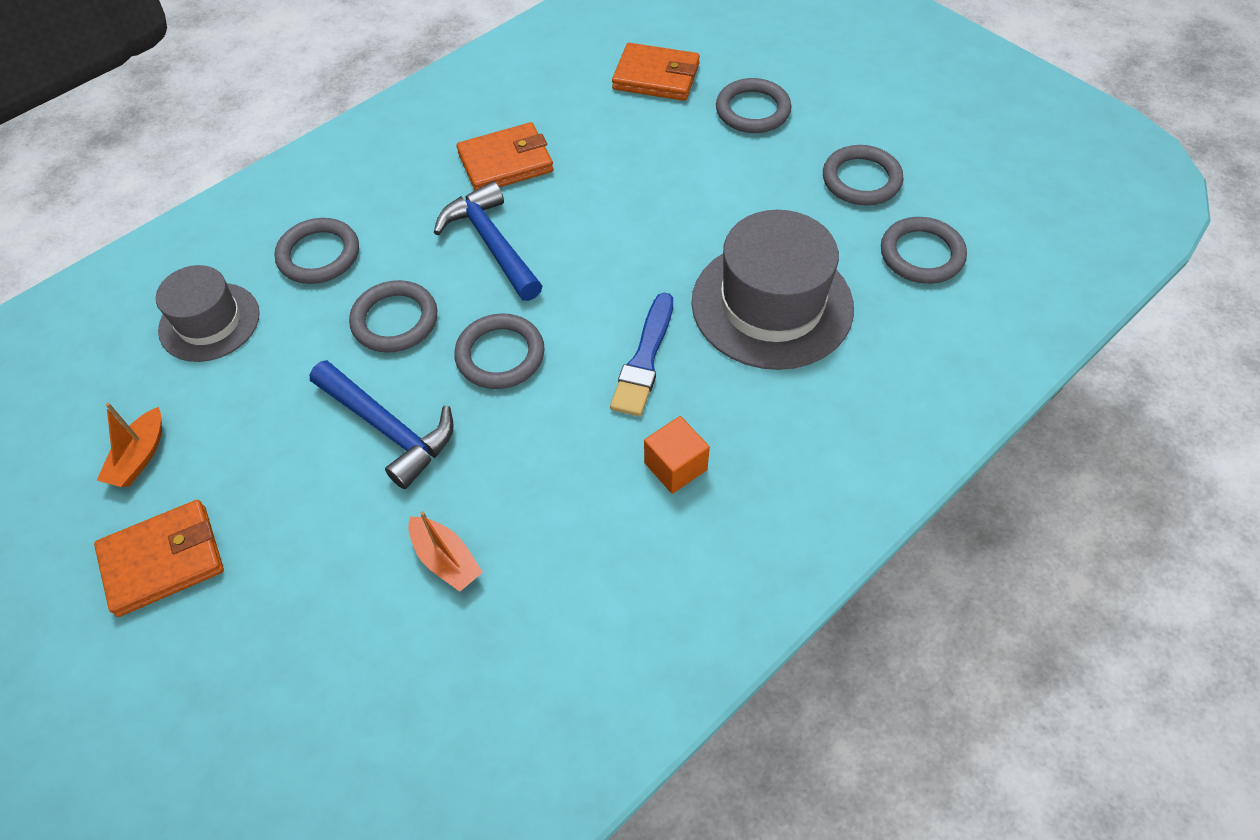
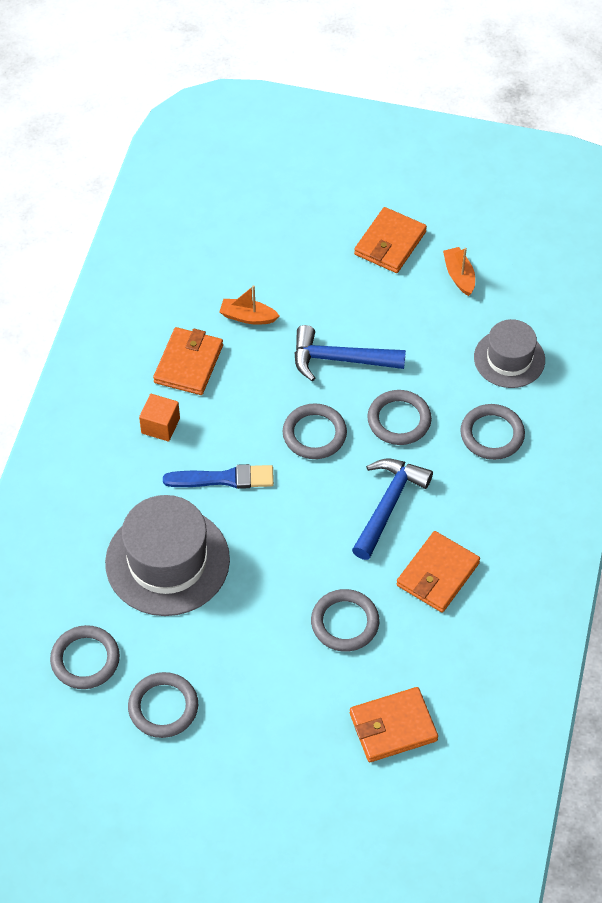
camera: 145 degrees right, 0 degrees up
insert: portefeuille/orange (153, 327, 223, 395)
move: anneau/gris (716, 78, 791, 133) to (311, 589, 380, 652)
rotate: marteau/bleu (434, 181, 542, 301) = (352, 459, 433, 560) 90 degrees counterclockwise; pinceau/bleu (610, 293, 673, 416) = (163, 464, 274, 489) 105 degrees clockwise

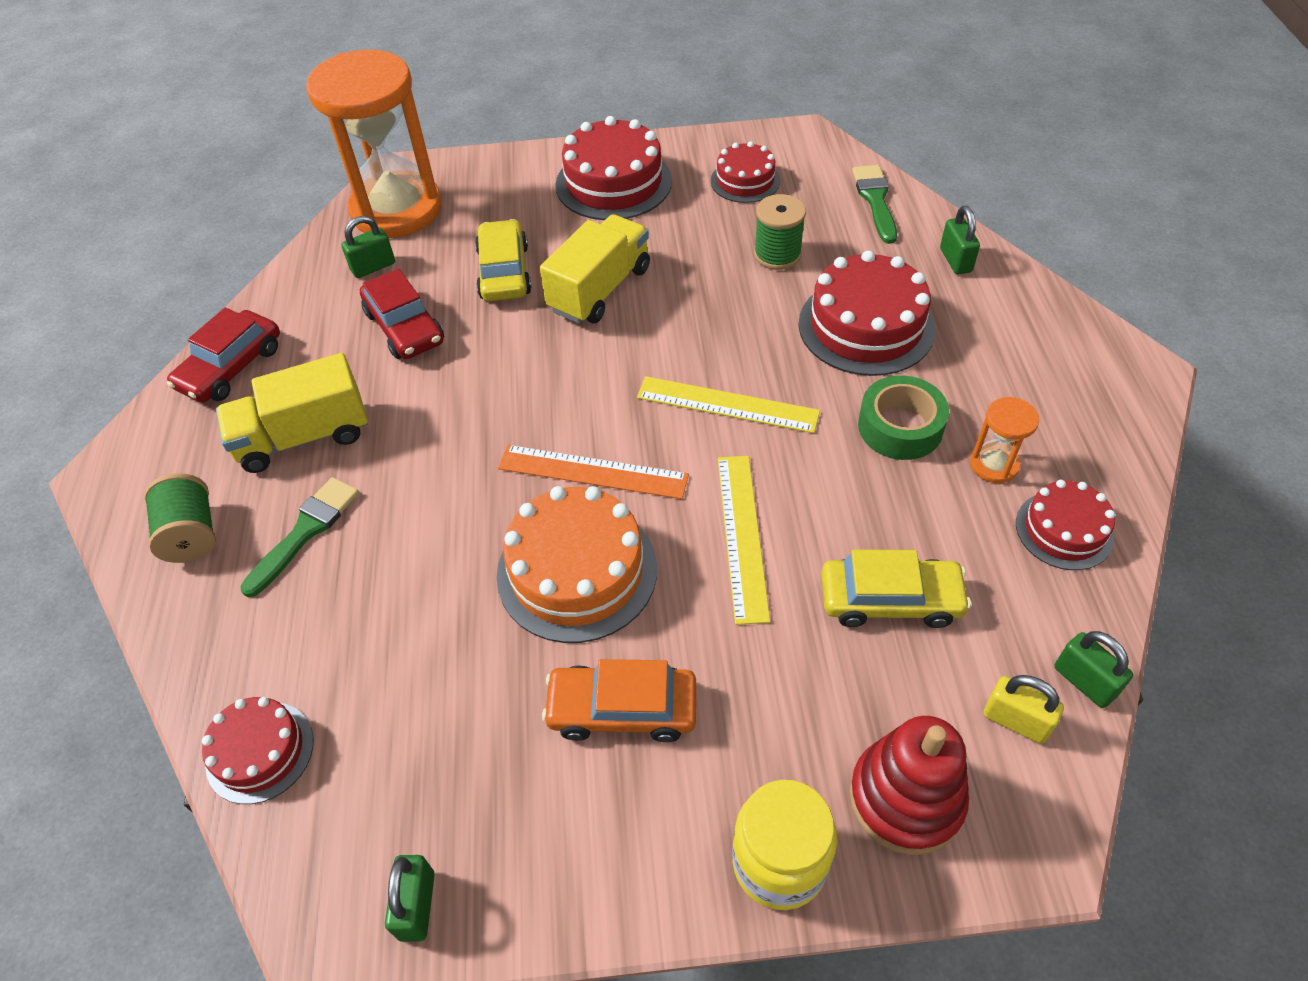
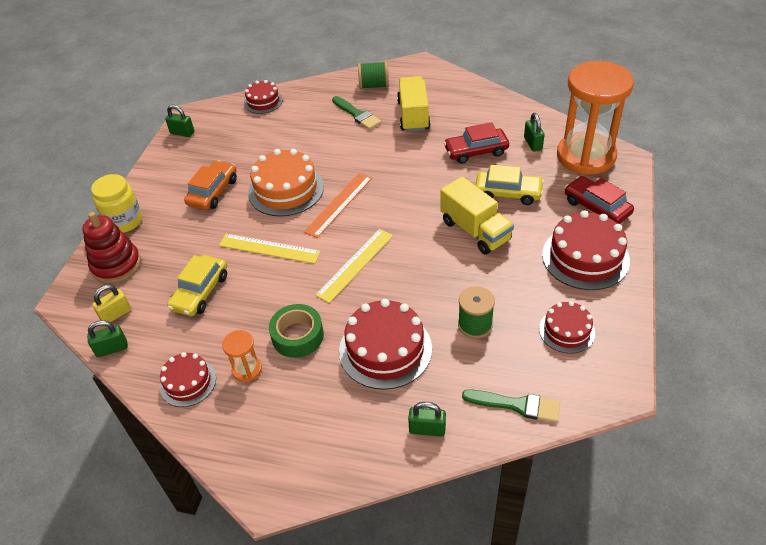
camera: 110 degrees right, 5 degrees down
move: voiture/rouge (167, 307, 280, 403) to (565, 176, 634, 224)

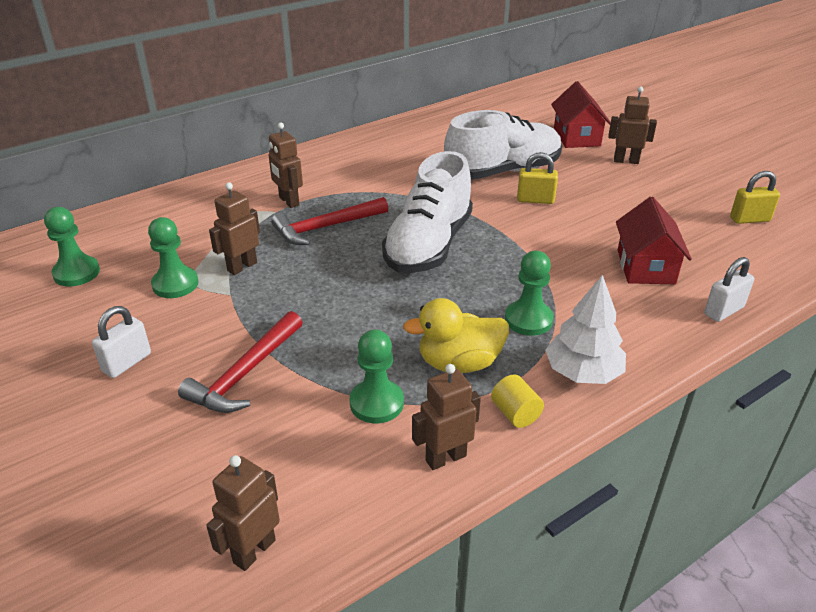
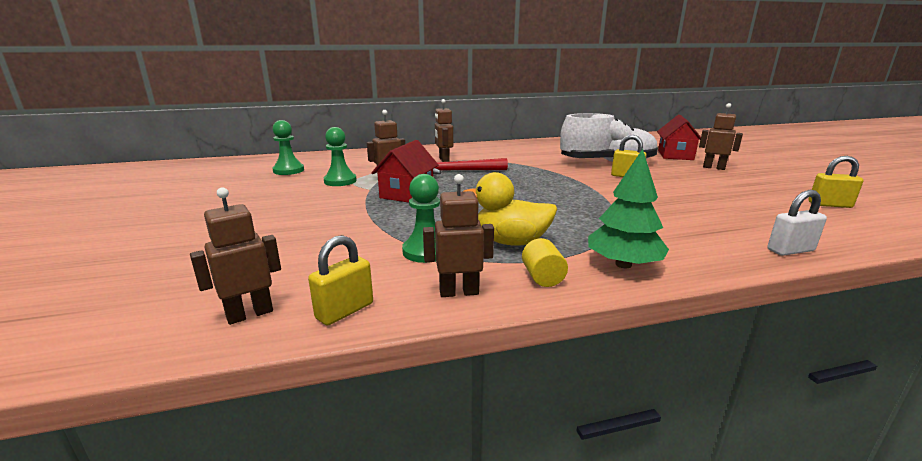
camera: 20 degrees right, 15 degrees down
delete: chaussure/blanc (382, 151, 473, 273); pion/vert (505, 251, 554, 336); cadenas/blanc (92, 306, 151, 378); marteau/rouge (178, 311, 303, 413)
insert: cadenas/jaune (308, 235, 373, 326)
move: maison/rouge (616, 197, 692, 284) to (371, 140, 439, 202)
recolor: arbre/blanc (545, 275, 626, 384) to arbre/vert (588, 149, 669, 268)

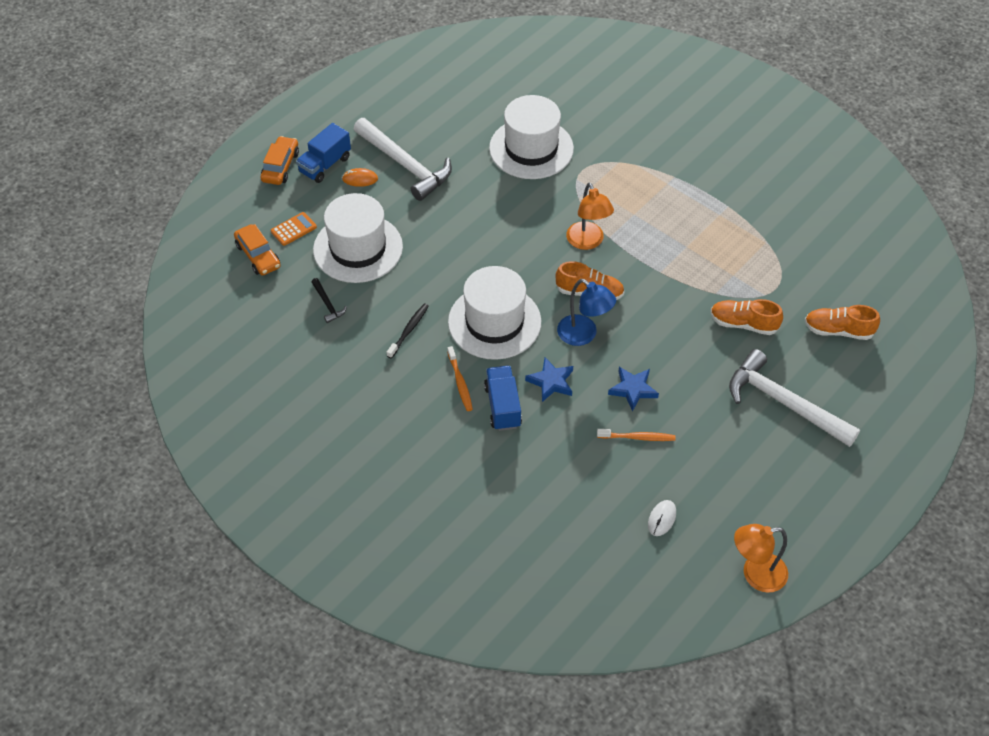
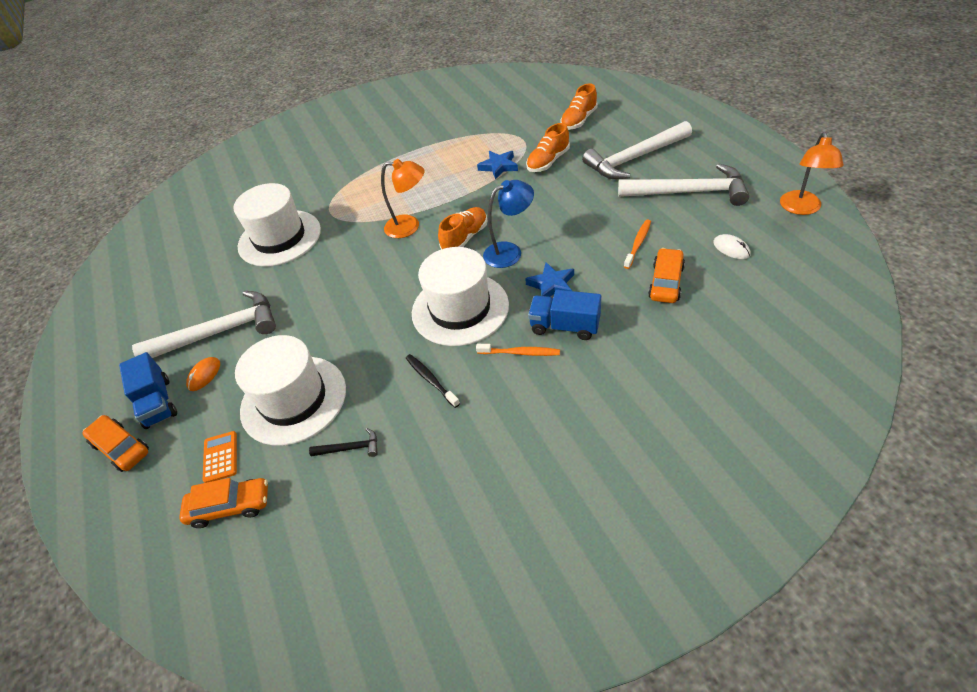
camera: 60 degrees left, 5 degrees down
insert: marteau/blanc (618, 164, 749, 206); voiture/orange (648, 248, 685, 303)
move: étoile/bleu (608, 367, 659, 412) to (477, 151, 518, 180)

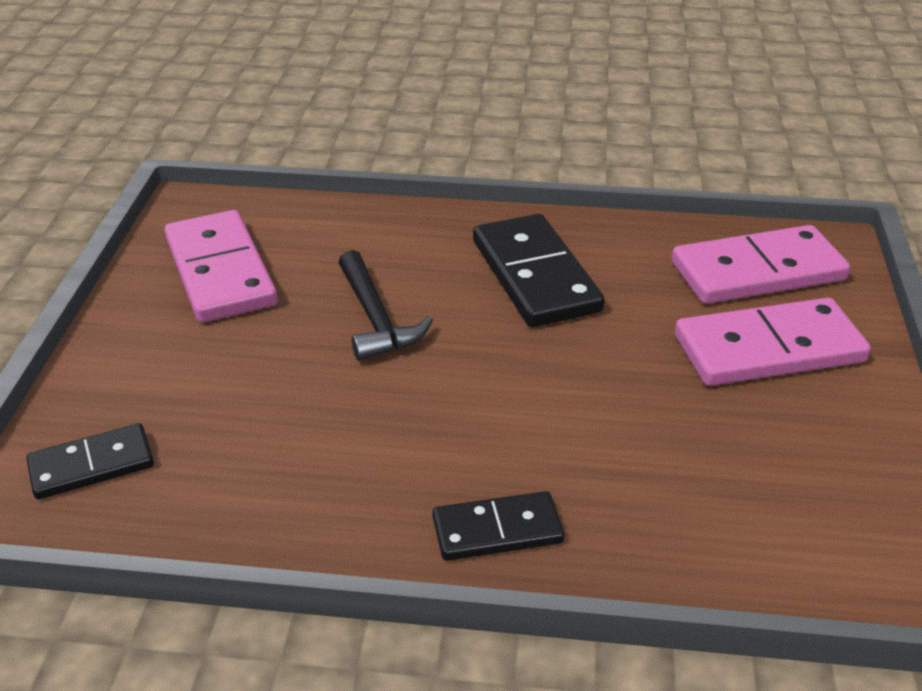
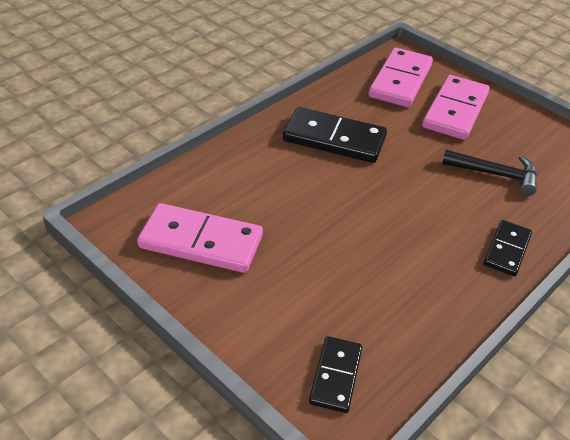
camera: 55 degrees left, 5 degrees up
move: marteau/noir (338, 250, 433, 361) to (442, 150, 537, 196)

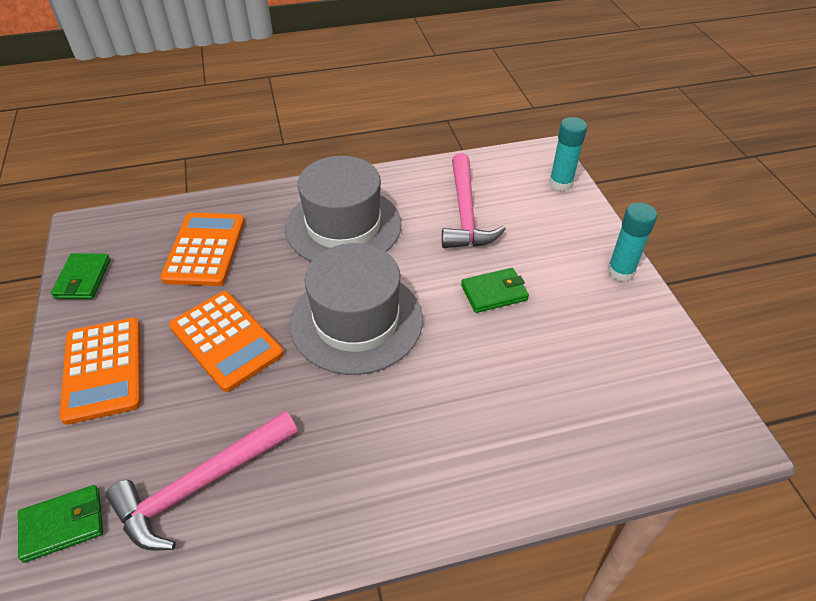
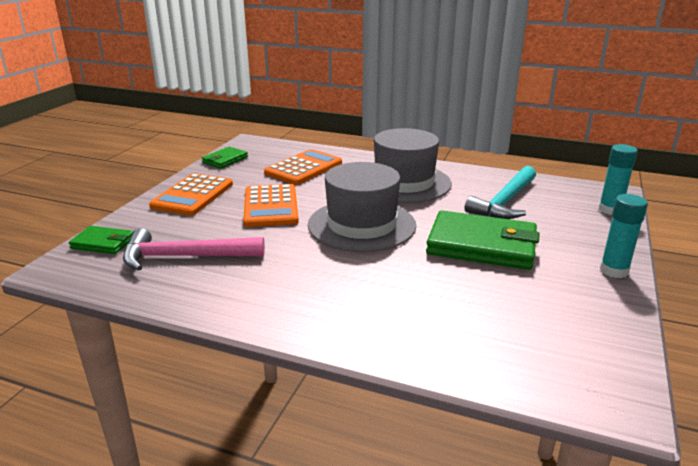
camera: 35 degrees right, 20 degrees down
recolor: marteau/rose (442, 153, 506, 248) to marteau/turquoise (465, 166, 536, 219)
resize: portefeuille/vert (461, 268, 529, 313) = (426, 210, 540, 270) x1.96

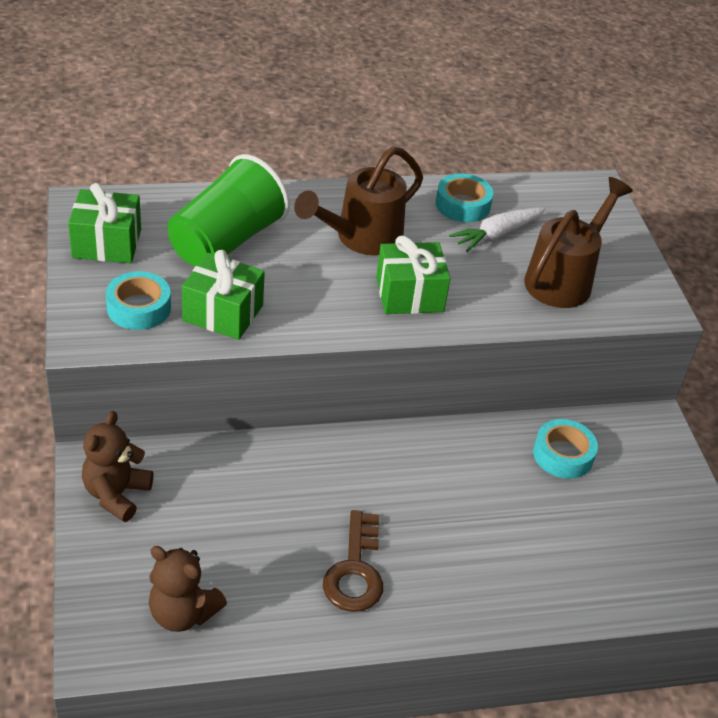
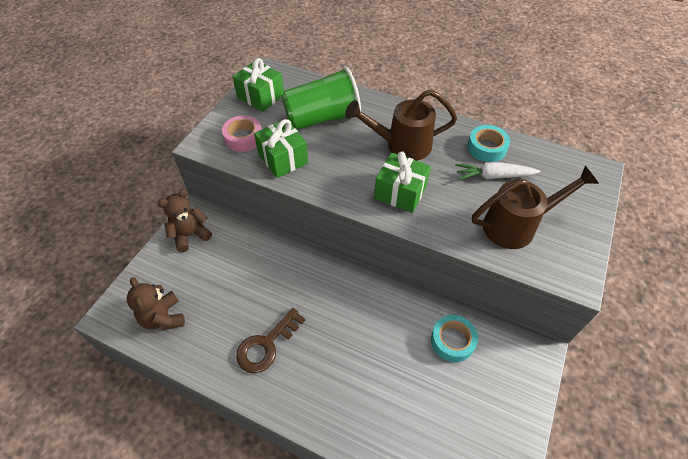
camera: 40 degrees right, 10 degrees up
recolor: ruban adhésif/turquoise (106, 271, 171, 330) to ruban adhésif/rose (222, 115, 262, 152)

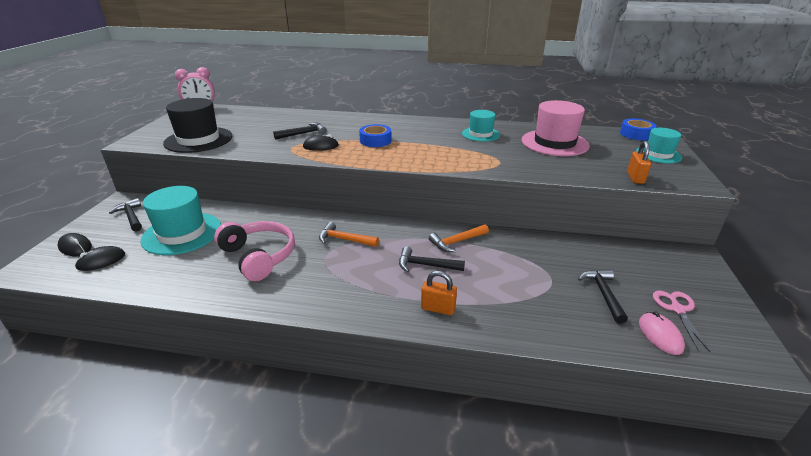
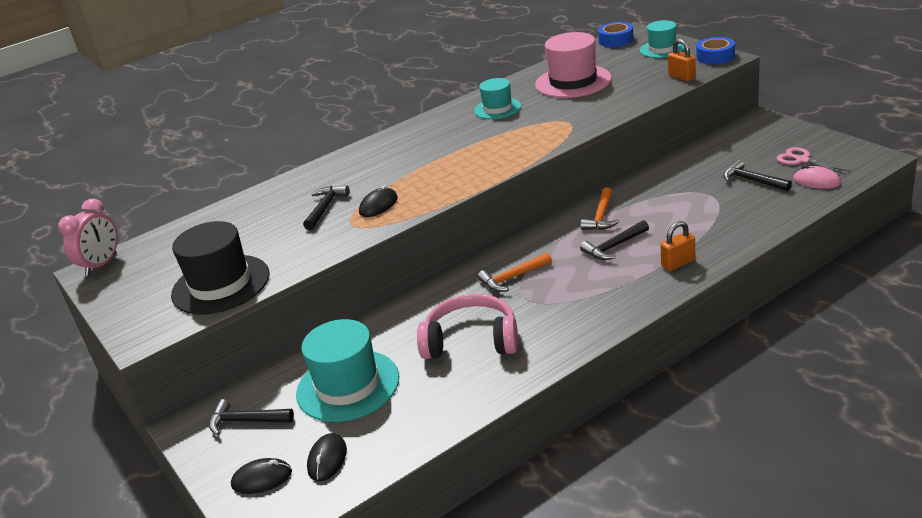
camera: 40 degrees left, 0 degrees up
move: ruban adhésif/bleu (359, 124, 392, 147) to (696, 37, 735, 64)

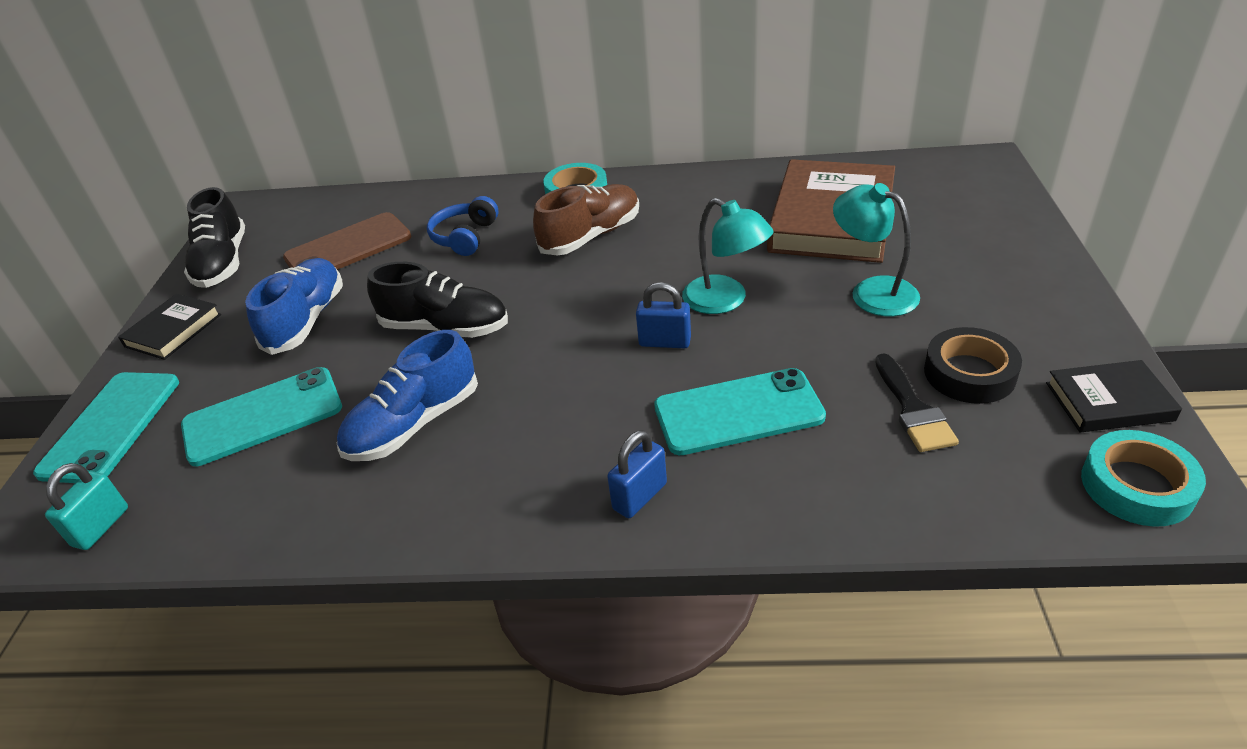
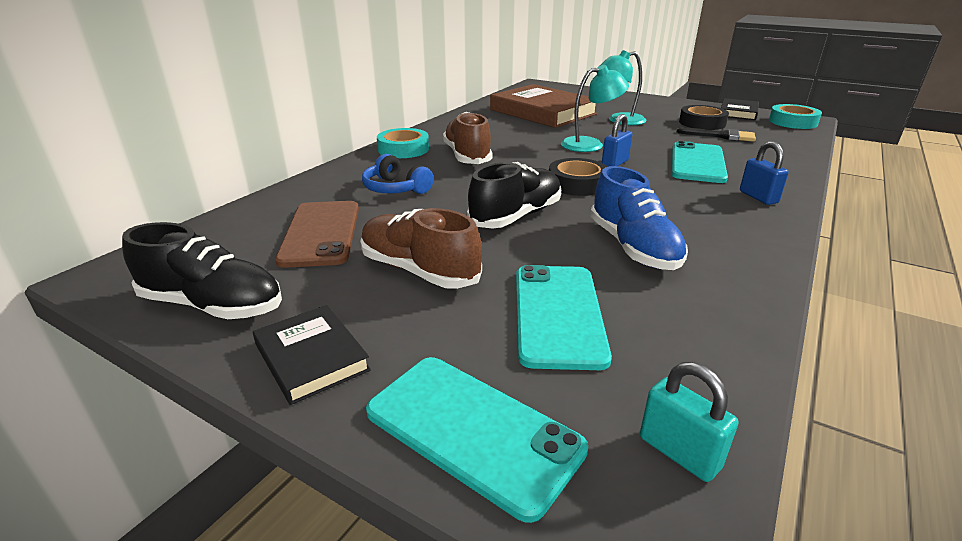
camera: 65 degrees left, 10 degrees down
insert: ruban adhésif/noir (549, 158, 608, 196)
recolor: chaussure/bleu (245, 258, 343, 355) to chaussure/marron (360, 208, 482, 289)

